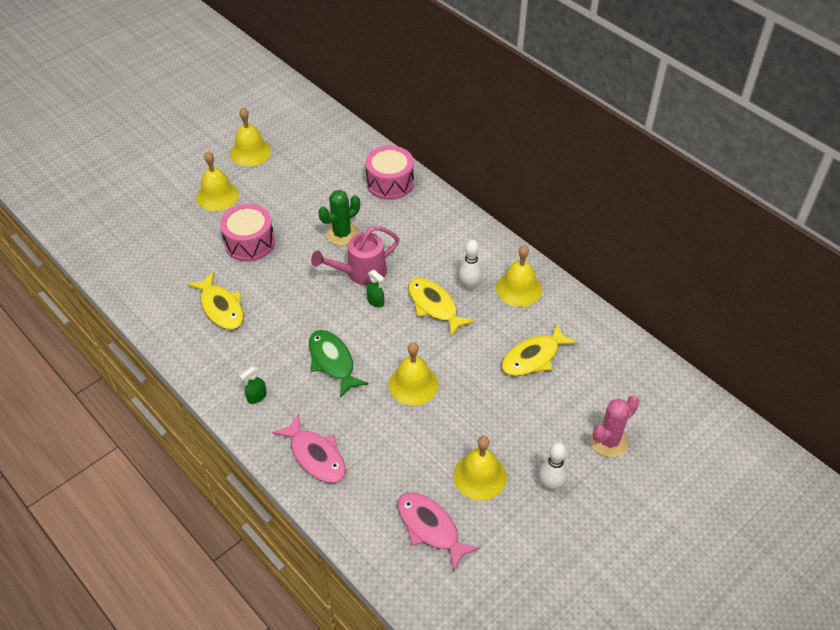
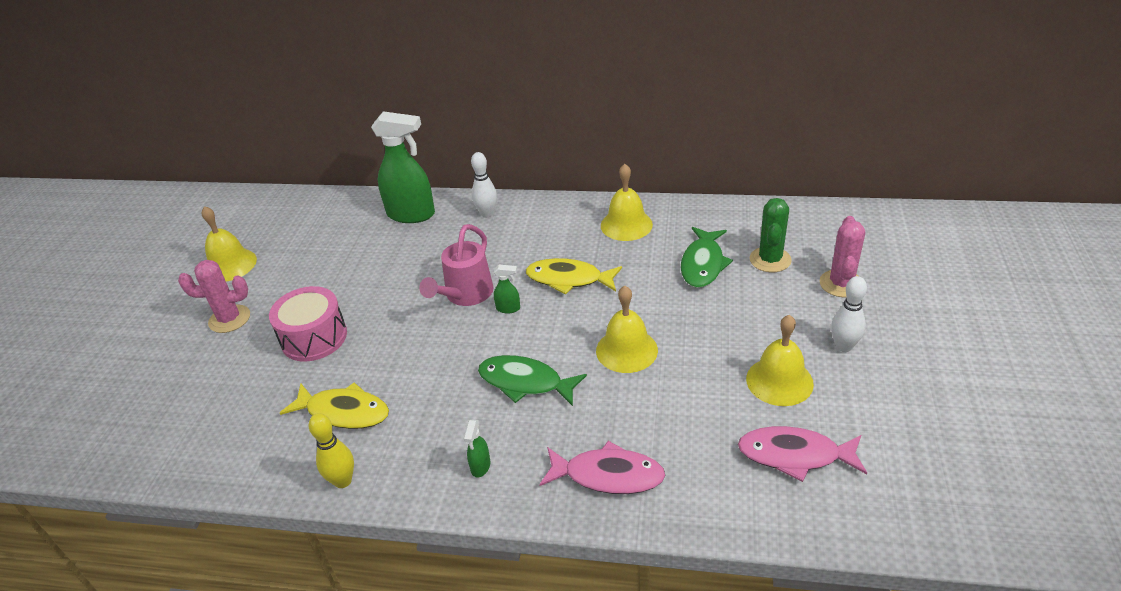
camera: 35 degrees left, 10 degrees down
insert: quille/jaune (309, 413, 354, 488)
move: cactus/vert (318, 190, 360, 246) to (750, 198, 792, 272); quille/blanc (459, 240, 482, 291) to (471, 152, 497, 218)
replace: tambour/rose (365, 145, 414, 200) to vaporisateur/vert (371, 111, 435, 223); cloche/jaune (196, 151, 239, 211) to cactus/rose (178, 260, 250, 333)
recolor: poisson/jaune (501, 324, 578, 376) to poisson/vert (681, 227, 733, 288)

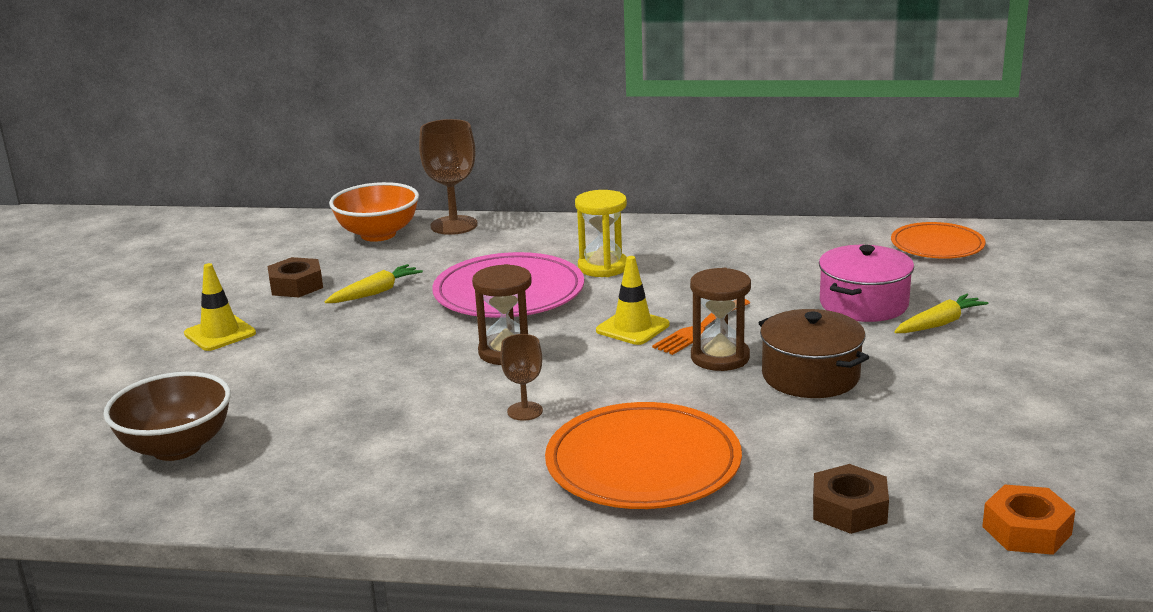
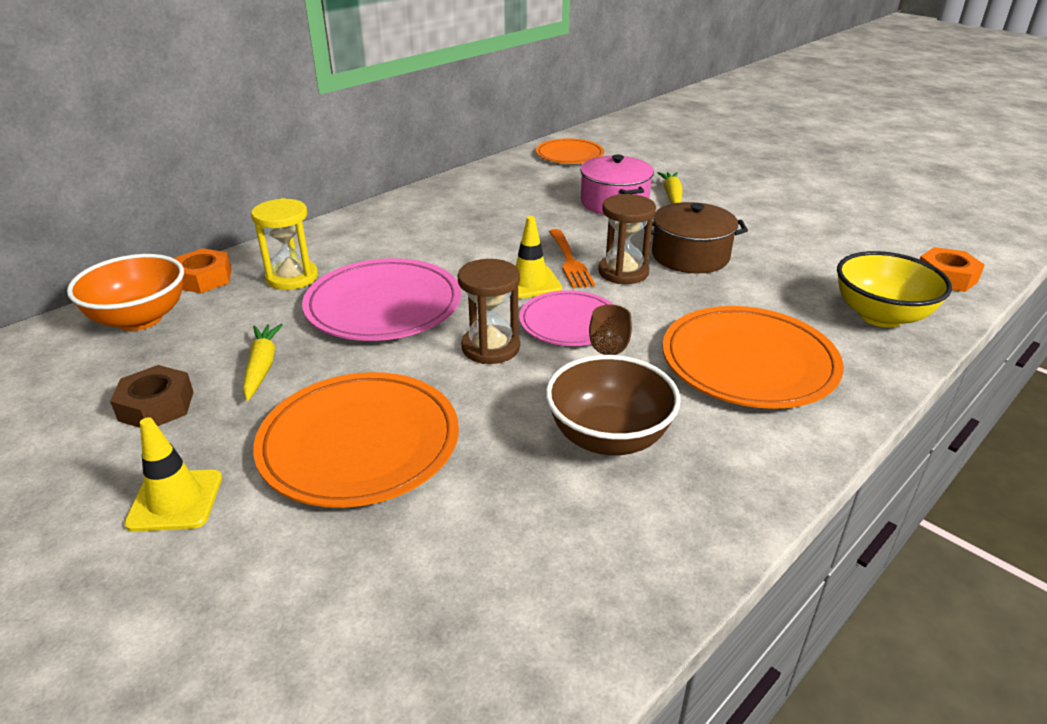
camera: 55 degrees left, 10 degrees up
insert: assiette/rose (519, 290, 614, 346); assiette/orange (253, 372, 459, 508)
move: sablier/jaune (575, 190, 627, 277) to (251, 198, 318, 290); bol/marron (104, 372, 231, 461) to (546, 355, 681, 455)
replace: verre à pied/marron (419, 119, 478, 235) to écrou/orange (174, 248, 232, 293); écrou/marron (813, 464, 889, 534) to bol/jaune (837, 251, 952, 328)

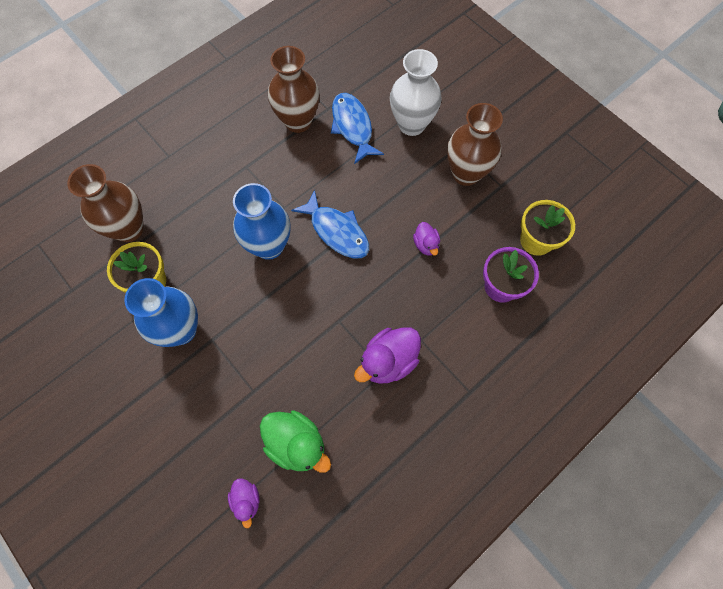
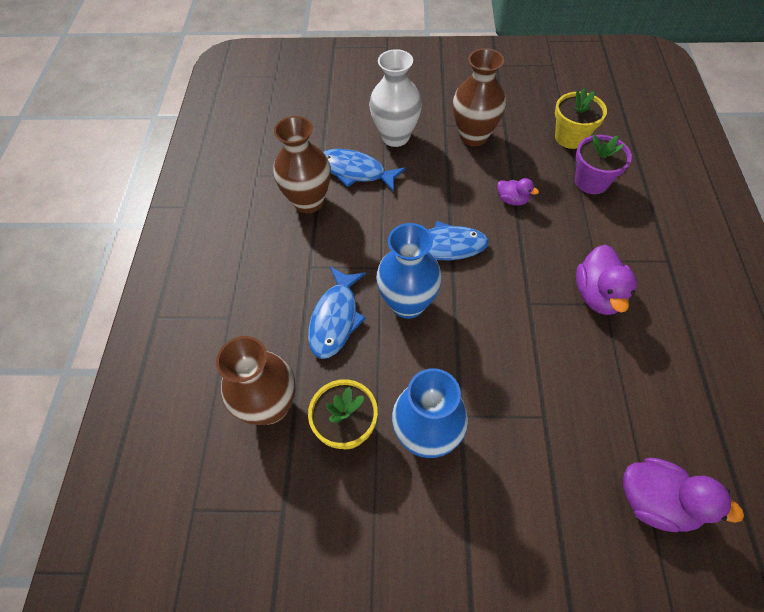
camera: 45 degrees left, 10 degrees down
delete: canard/vert (260, 410, 331, 473)
insert: poisson/bleu (308, 267, 366, 359)
resize: canard/violet (228, 478, 260, 528) = (623, 458, 744, 532) x1.79

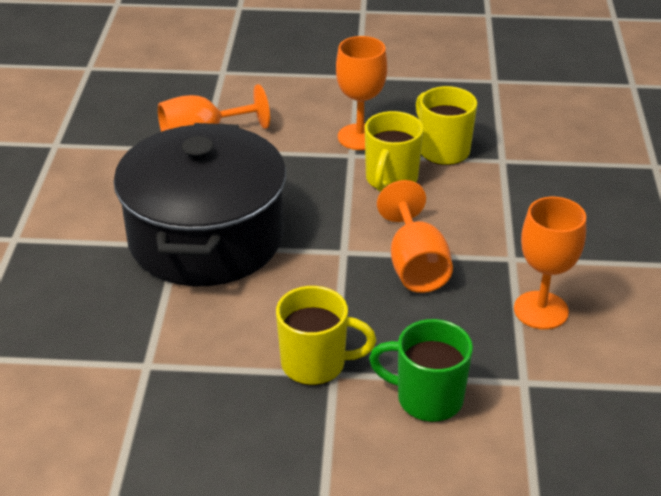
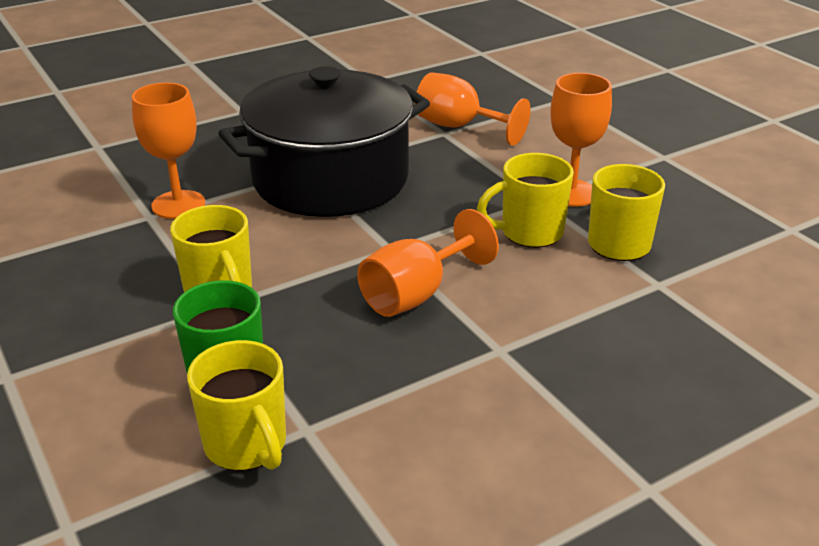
camera: 55 degrees right, 5 degrees down
insert: tasse/jaune (187, 340, 286, 471)
move: verre à pied/orange (514, 197, 586, 330) to (132, 83, 205, 219)

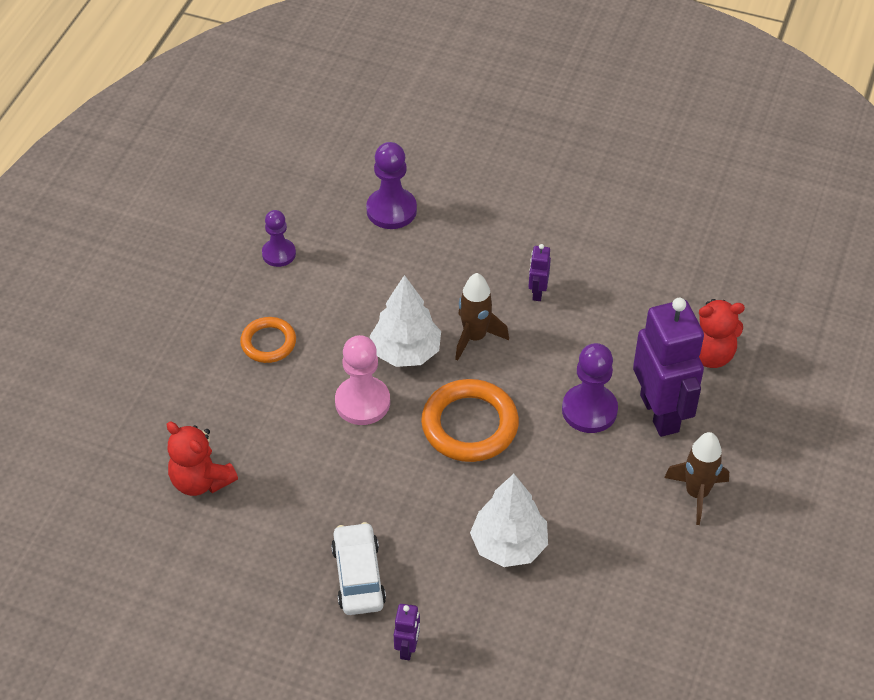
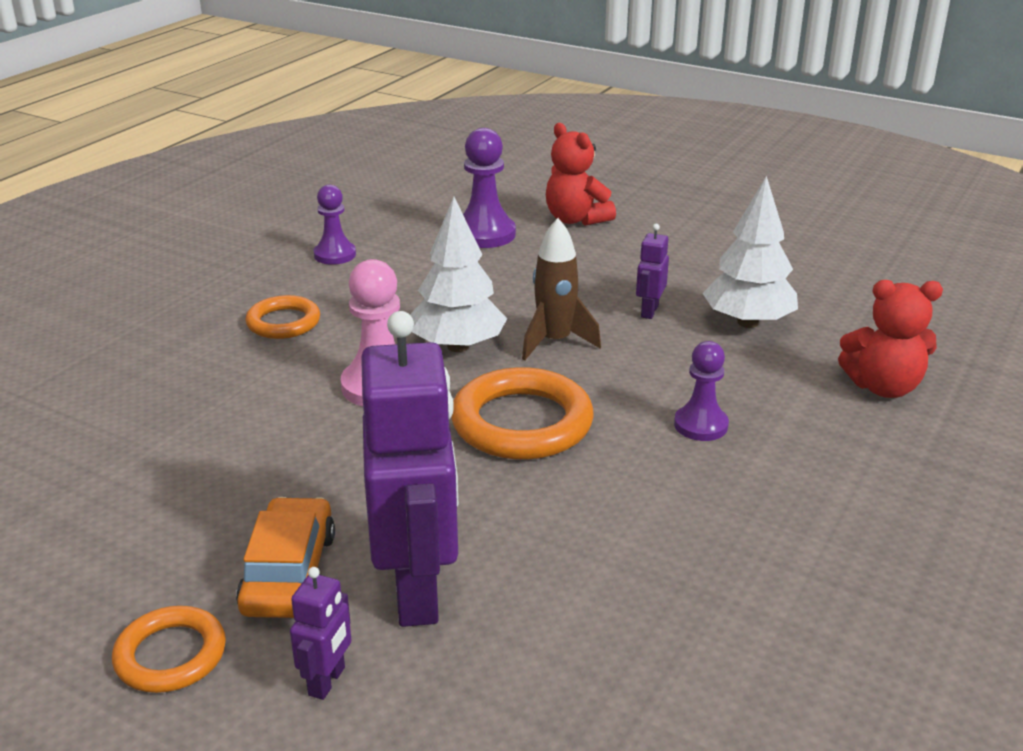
camera: 10 degrees right, 20 degrees down
delete: fusée/marron (664, 432, 729, 525)
insert: anneau/orange (112, 606, 226, 693)
move: robot/violet (633, 298, 704, 437) to (361, 311, 458, 627); ours en peluche/rouge (167, 422, 238, 496) to (546, 123, 616, 226); arbre/blanc (470, 474, 548, 567) to (702, 176, 798, 328)
recolor: voiture/blanc (331, 522, 386, 615) to voiture/orange (236, 497, 335, 618)
resize: pion/violet (562, 343, 618, 433) = (674, 341, 729, 441) x0.65

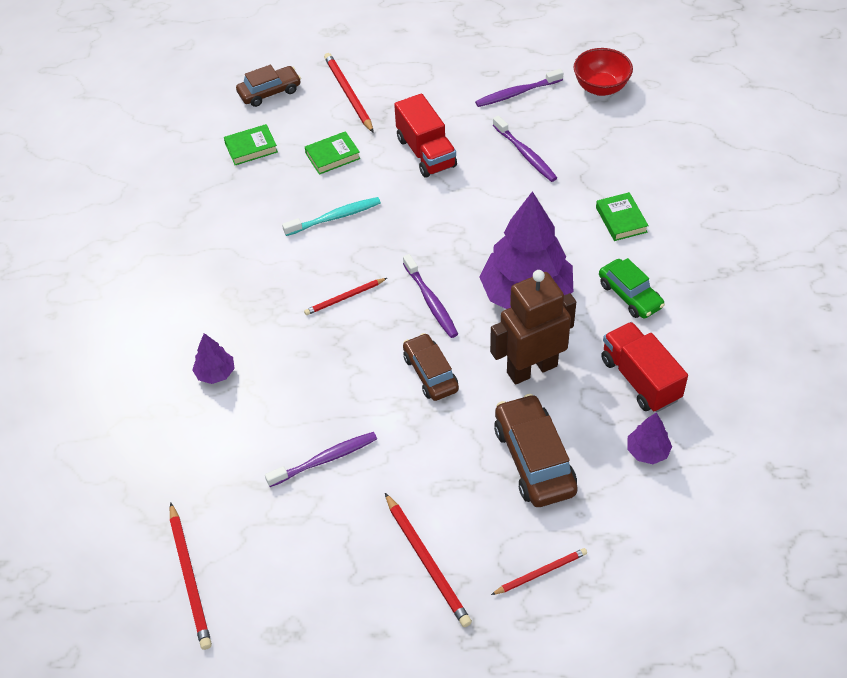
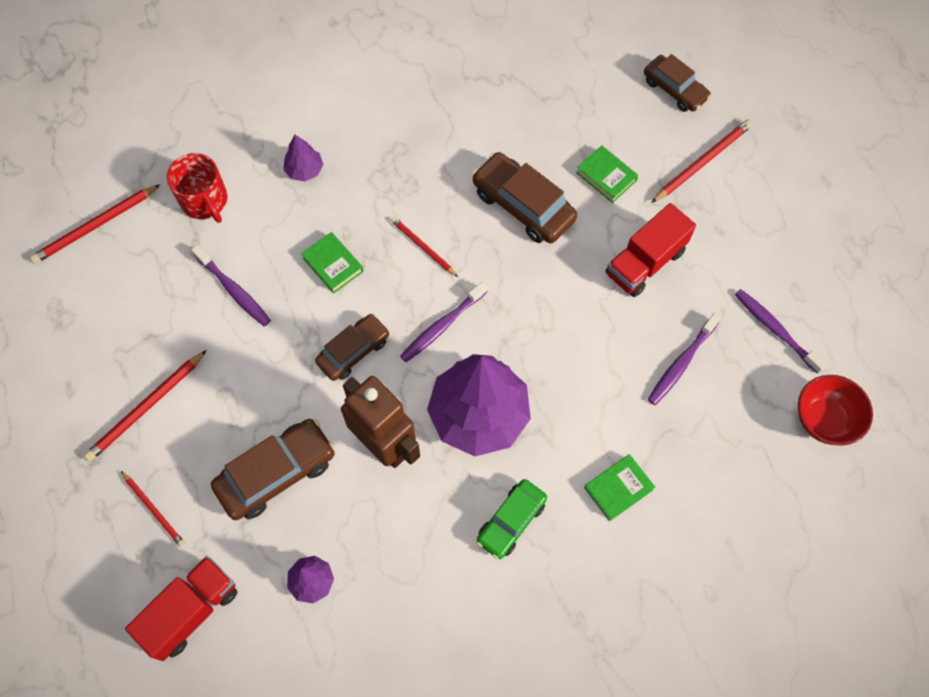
camera: 70 degrees right, 15 degrees up
insert: tasse/rouge (167, 153, 228, 223)
move: livre/vert (224, 124, 278, 165) to (301, 232, 363, 294); camion/rouge (601, 322, 688, 412) to (125, 556, 238, 661)
replace: brosse à dents/turquoise (282, 197, 381, 236) to voiture/marron (472, 152, 577, 243)

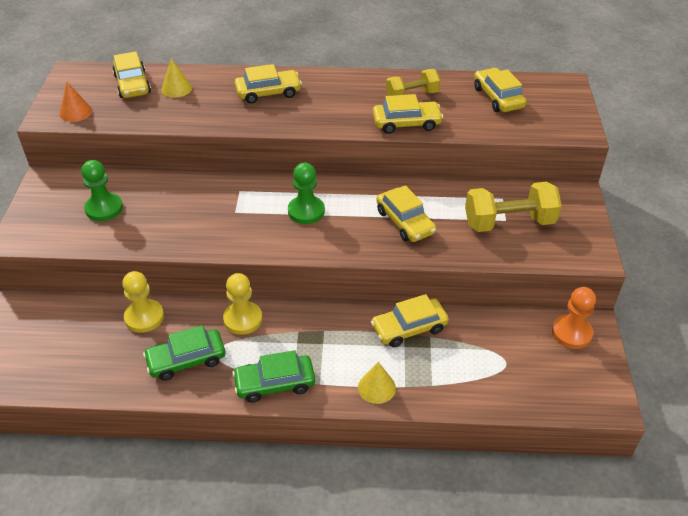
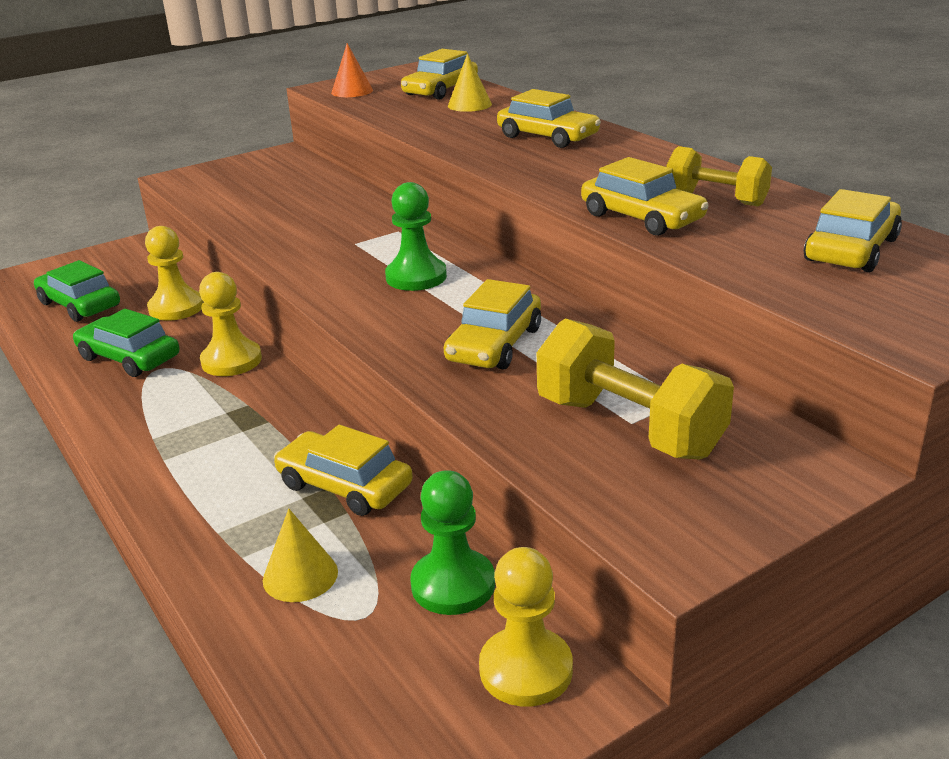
camera: 55 degrees right, 15 degrees down
move: pion/vert (81, 160, 123, 221) to (410, 470, 495, 615); voiture/vert (232, 350, 315, 403) to (34, 260, 120, 322); cône/jaune (358, 362, 396, 404) to (263, 509, 338, 602)
recolor: pion/orange (552, 287, 596, 349) to pion/jaune (479, 547, 573, 707)

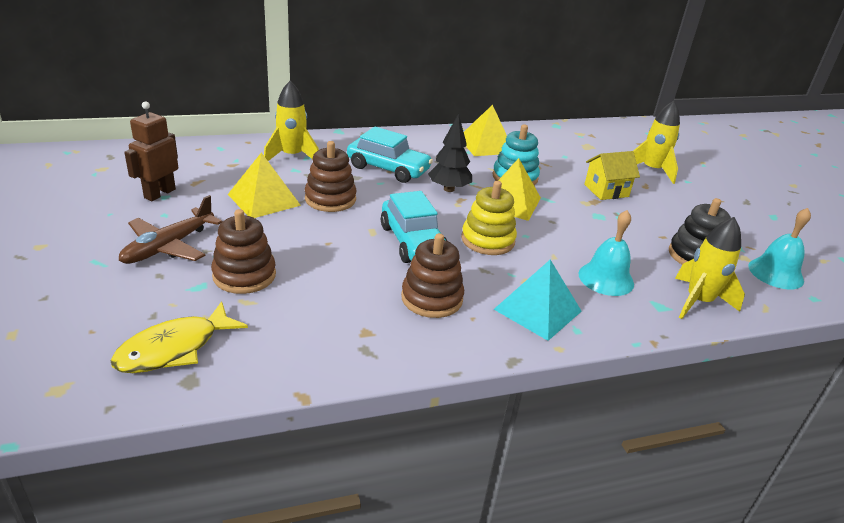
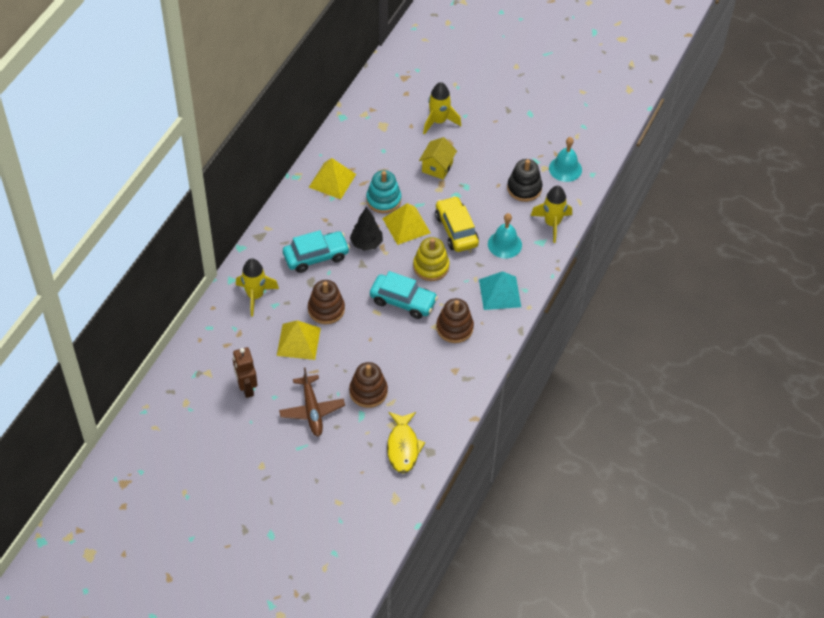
camera: 45 degrees left, 20 degrees up
insert: voiture/jaune (435, 196, 479, 252)

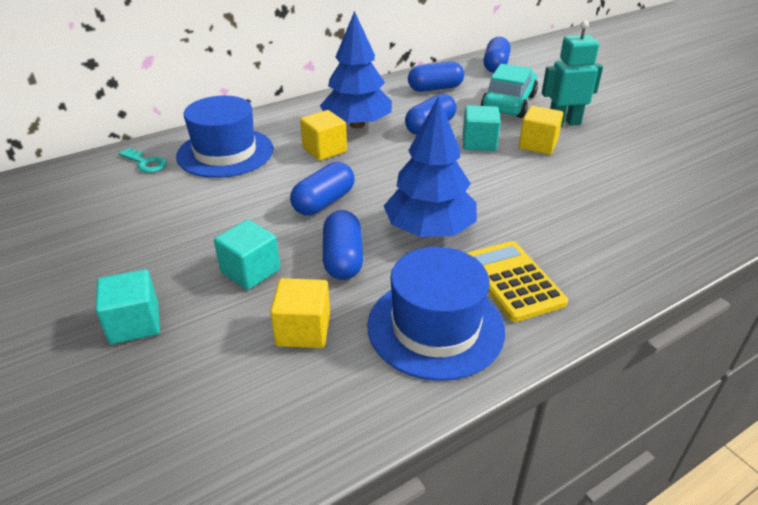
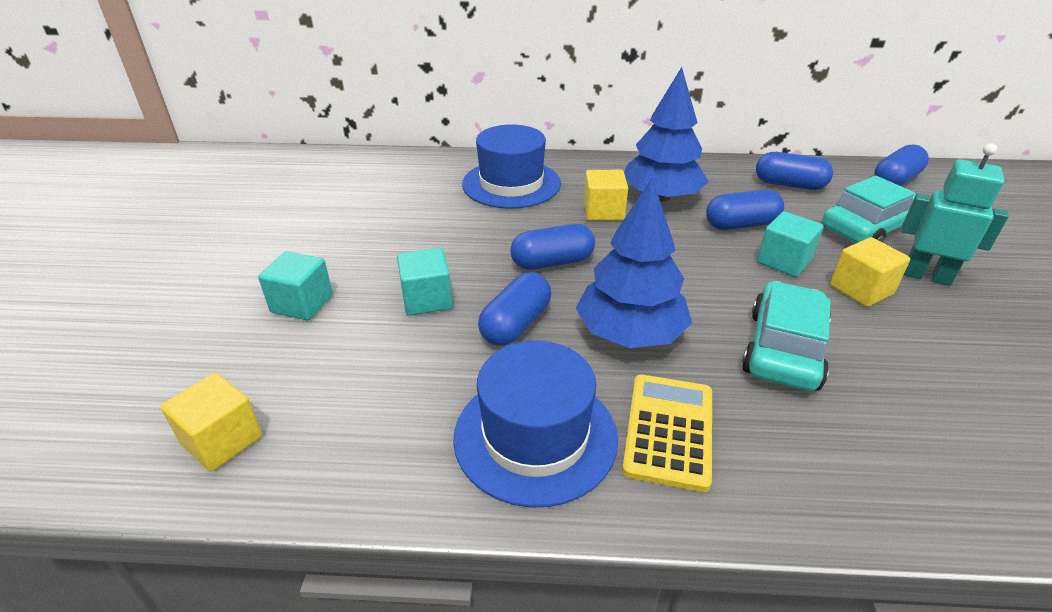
camera: 35 degrees right, 0 degrees up
delete: clé/turquoise (118, 148, 167, 173)
insert: voiture/turquoise (742, 281, 831, 391)
move: cube/jaune (270, 278, 330, 348) to (161, 373, 262, 471)

